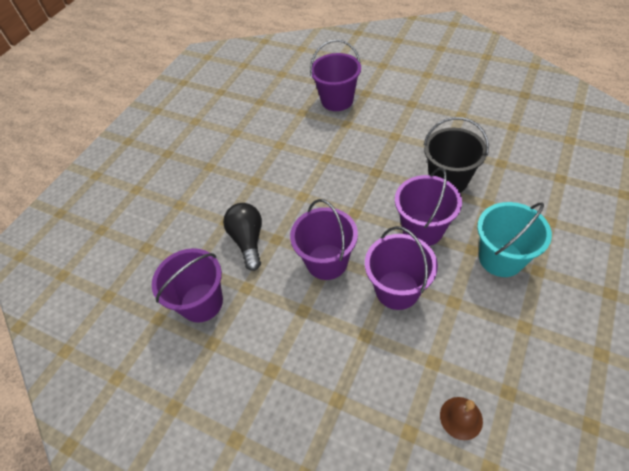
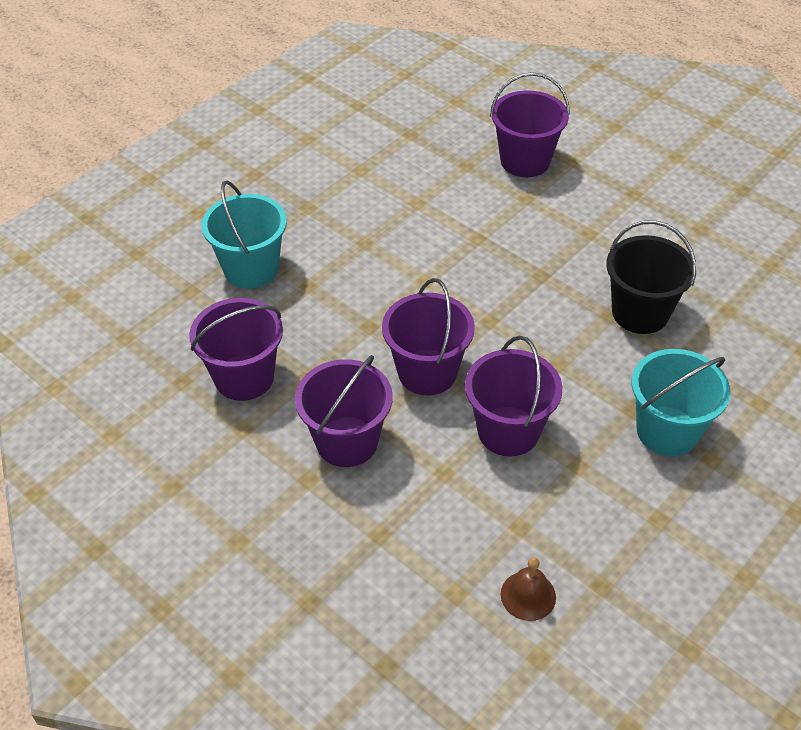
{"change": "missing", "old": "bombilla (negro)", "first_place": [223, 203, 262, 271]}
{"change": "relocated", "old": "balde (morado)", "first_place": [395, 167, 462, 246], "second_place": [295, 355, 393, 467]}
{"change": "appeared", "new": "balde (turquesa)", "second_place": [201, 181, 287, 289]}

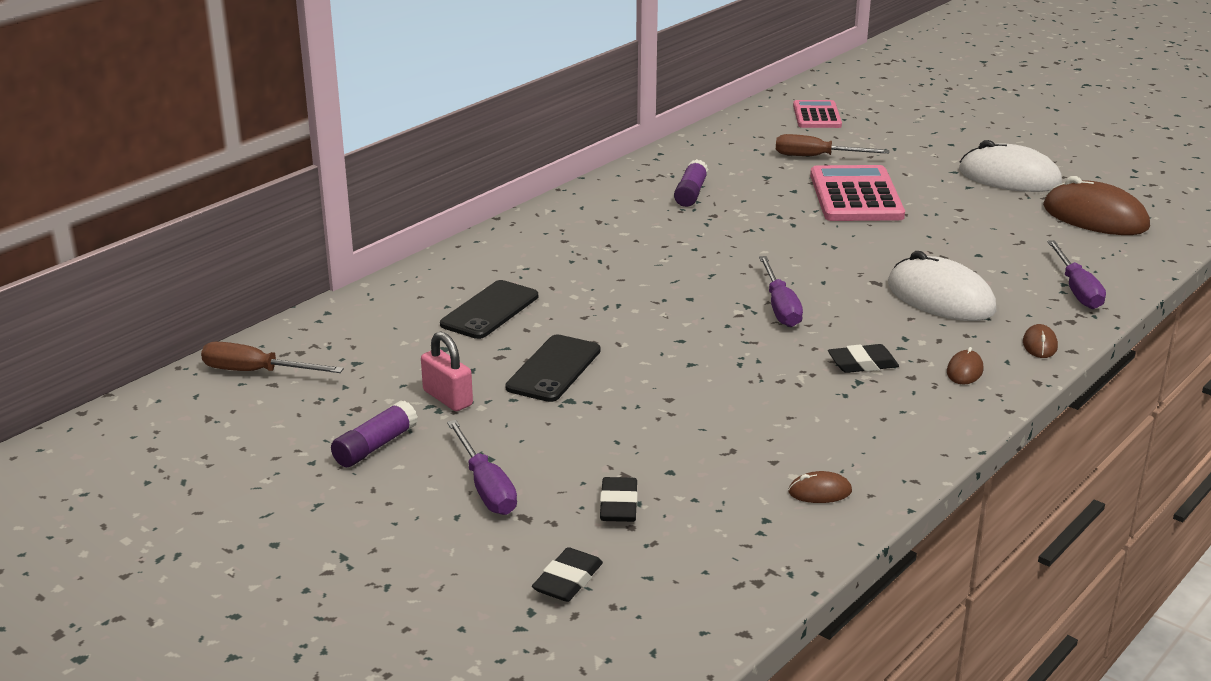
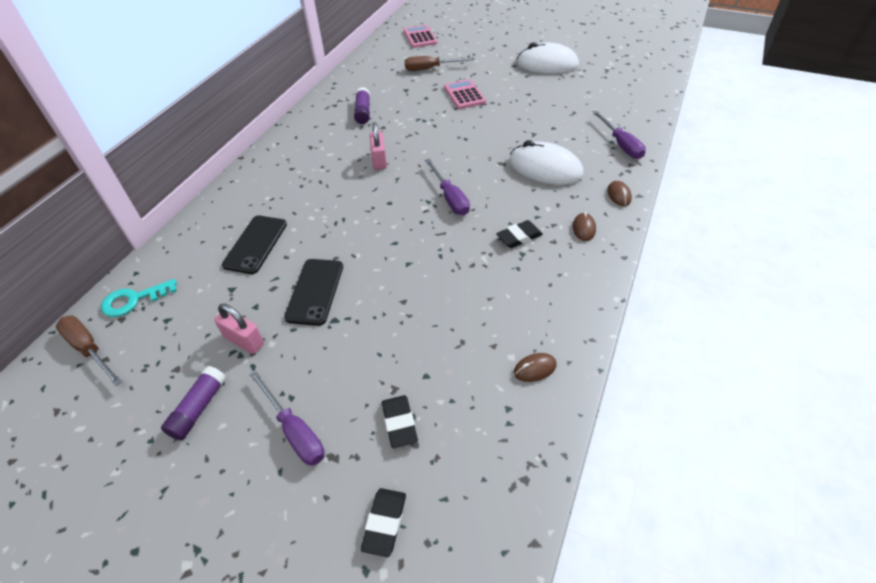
{"change": "spun", "old": "destornillador (marrón)", "first_place": [201, 342, 344, 373], "second_place": [56, 316, 122, 386], "degrees": 45}
{"change": "size", "old": "calculadora (rosa)", "first_place": [810, 165, 905, 221], "second_place": [444, 79, 486, 109], "factor": 0.62}
{"change": "missing", "old": "ratón (marrón)", "first_place": [1043, 176, 1150, 235]}
{"change": "appeared", "new": "llave (turquesa)", "second_place": [101, 279, 177, 317]}
{"change": "appeared", "new": "candado (rosa)", "second_place": [369, 122, 387, 170]}

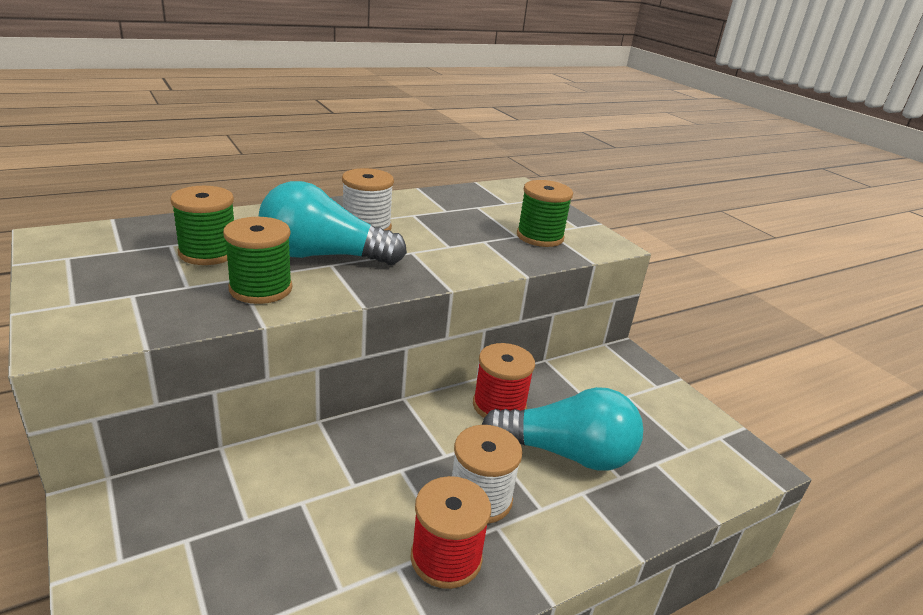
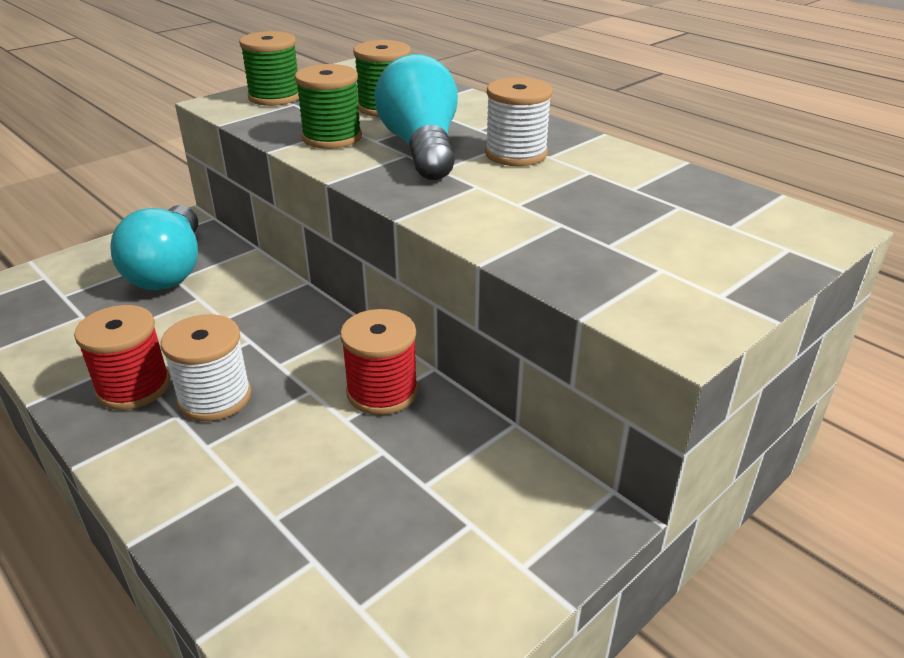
{"change": "relocated", "old": "bombilla (turquesa)", "first_place": [482, 387, 643, 471], "second_place": [110, 205, 198, 290]}
{"change": "relocated", "old": "carrete (verde)", "first_place": [517, 180, 573, 247], "second_place": [239, 31, 299, 106]}

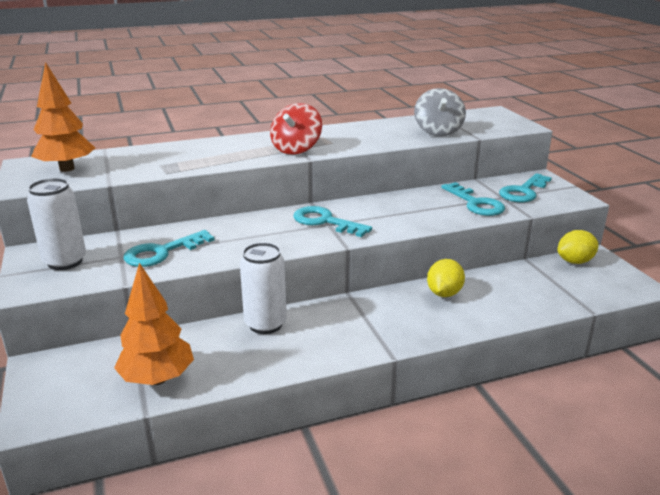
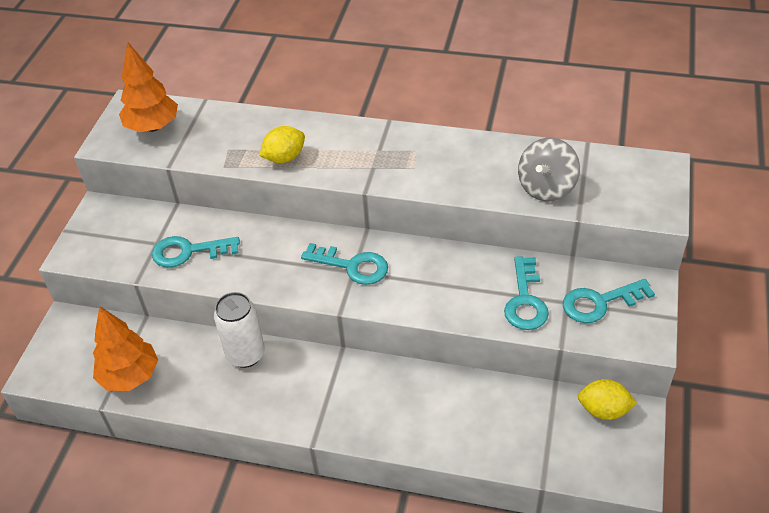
{"change": "missing", "old": "lata (blanco)", "first_place": [27, 178, 86, 270]}
{"change": "missing", "old": "peonza (rojo)", "first_place": [270, 103, 322, 154]}
{"change": "spun", "old": "llave (turquesa)", "first_place": [293, 206, 372, 237], "second_place": [301, 243, 388, 285], "degrees": 135}
{"change": "relocated", "old": "limón (amarillo)", "first_place": [427, 259, 465, 297], "second_place": [259, 126, 305, 163]}

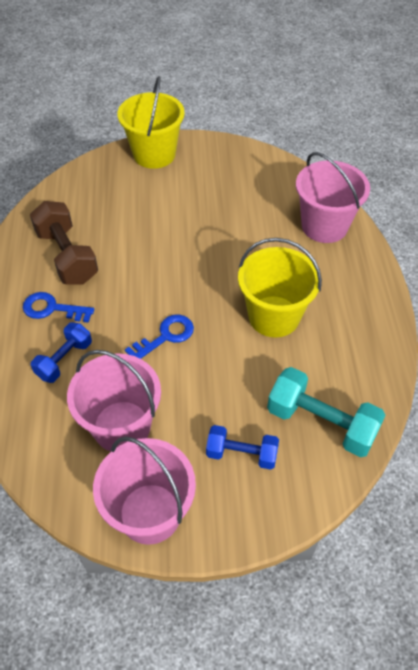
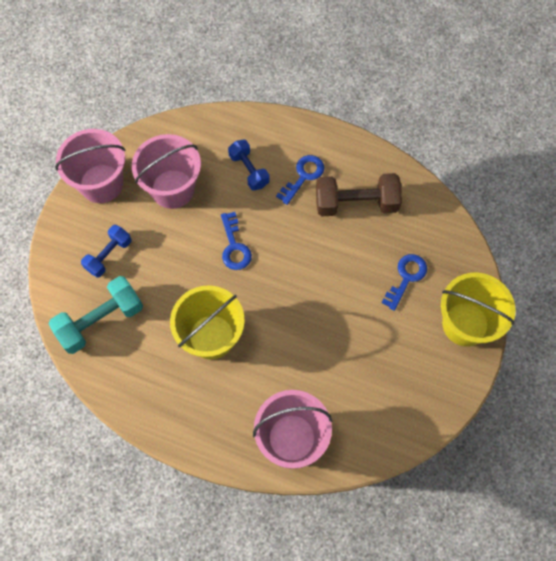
{"change": "appeared", "new": "llave (azul)", "second_place": [381, 254, 427, 311]}

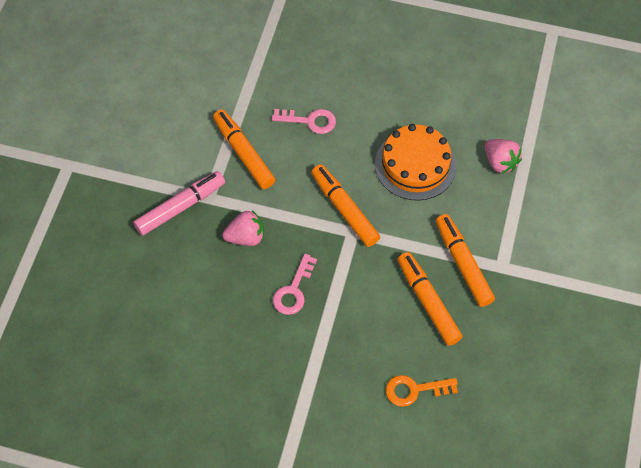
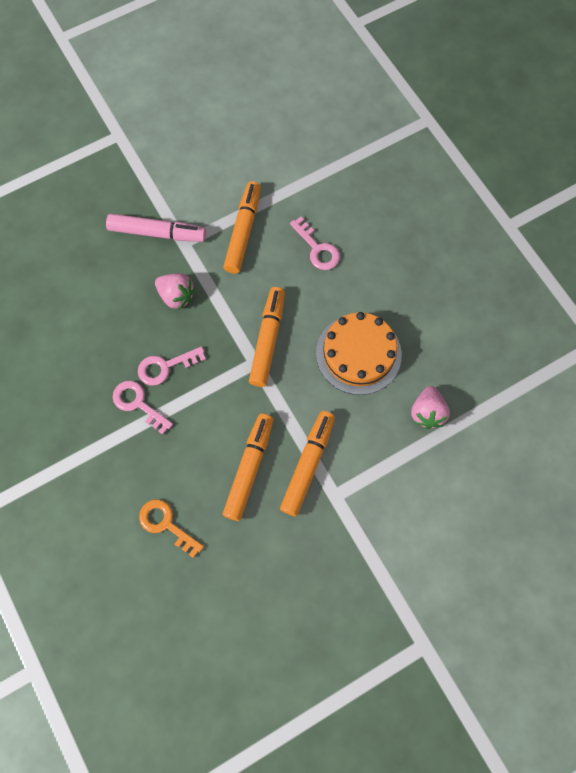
{"change": "appeared", "new": "llave (rosa)", "second_place": [113, 380, 173, 435]}

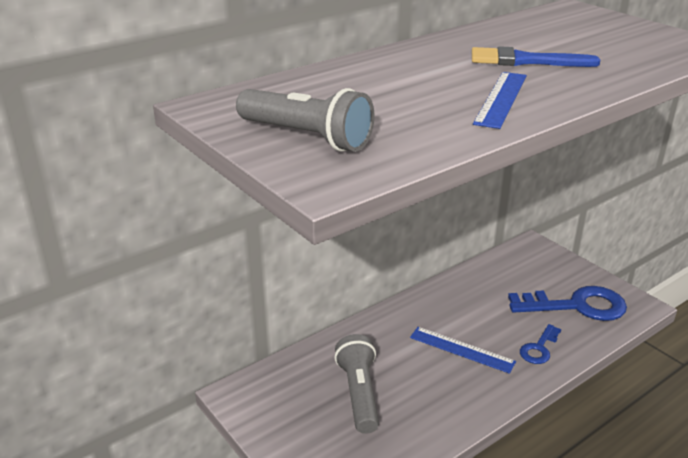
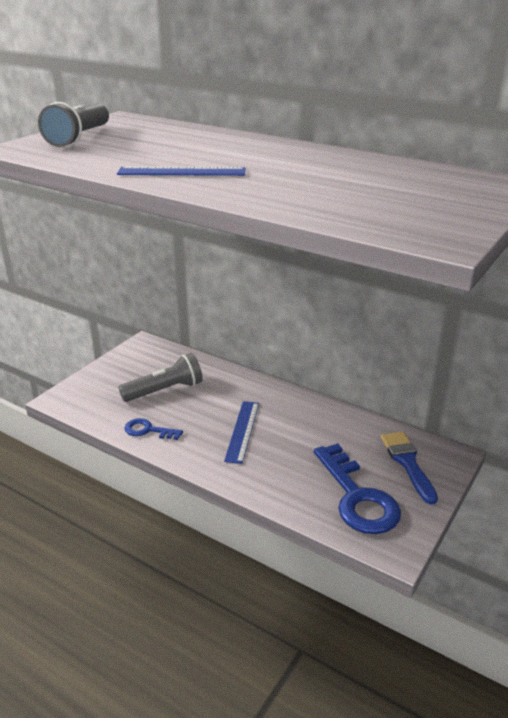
{"change": "relocated", "old": "pincel (azul)", "first_place": [472, 46, 600, 67], "second_place": [381, 432, 438, 505]}
{"change": "relocated", "old": "llave (azul)", "first_place": [520, 324, 561, 364], "second_place": [124, 418, 183, 440]}

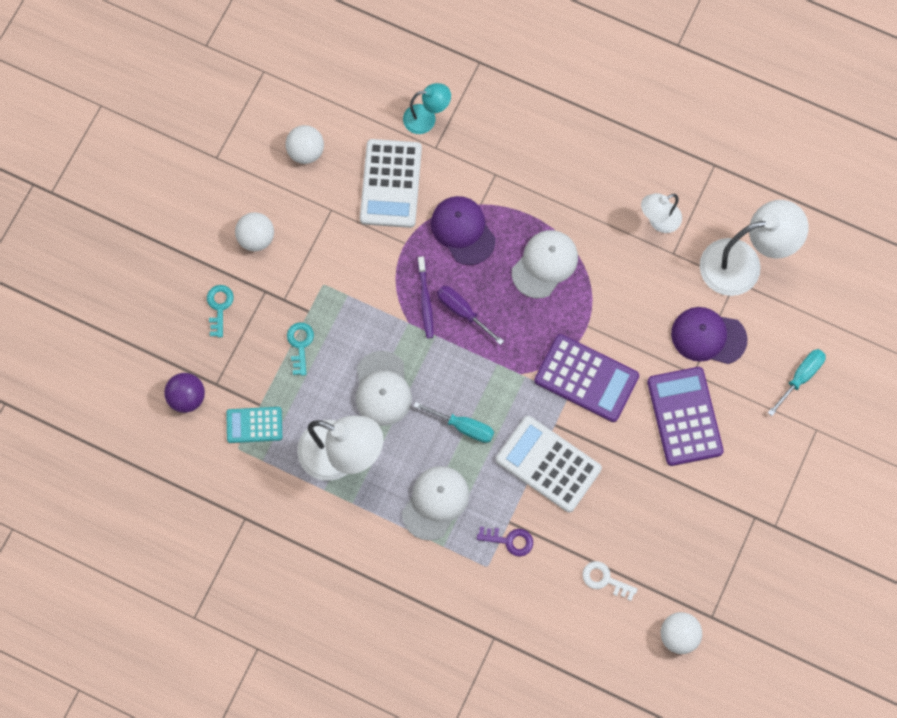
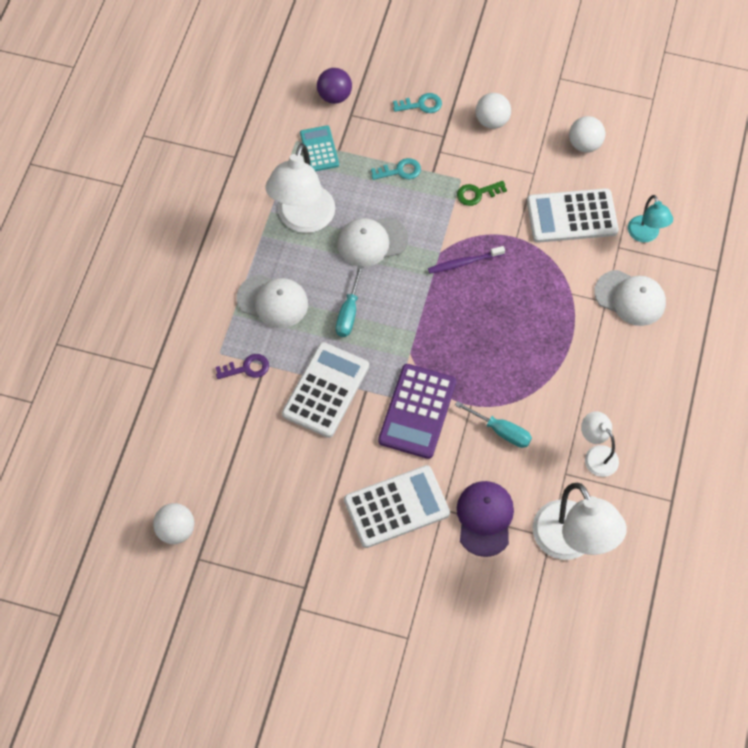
{"change": "missing", "old": "gorra (morado)", "first_place": [431, 196, 496, 265]}
{"change": "missing", "old": "destornillador (morado)", "first_place": [437, 286, 504, 345]}
{"change": "spun", "old": "llave (morado)", "first_place": [477, 526, 533, 556], "second_place": [216, 354, 269, 379], "degrees": -105}
{"change": "relocated", "old": "gorra (blanco)", "first_place": [512, 230, 578, 298], "second_place": [594, 270, 666, 326]}
{"change": "missing", "old": "llave (blanco)", "first_place": [582, 561, 638, 601]}
{"change": "colour", "old": "calculadora (morado)", "new": "calculadora (blanco)", "first_place": [647, 367, 724, 466], "second_place": [344, 465, 450, 548]}
{"change": "relocated", "old": "destornillador (turquesa)", "first_place": [768, 349, 826, 416], "second_place": [455, 401, 532, 448]}
{"change": "appeared", "new": "llave (verde)", "second_place": [457, 181, 507, 206]}

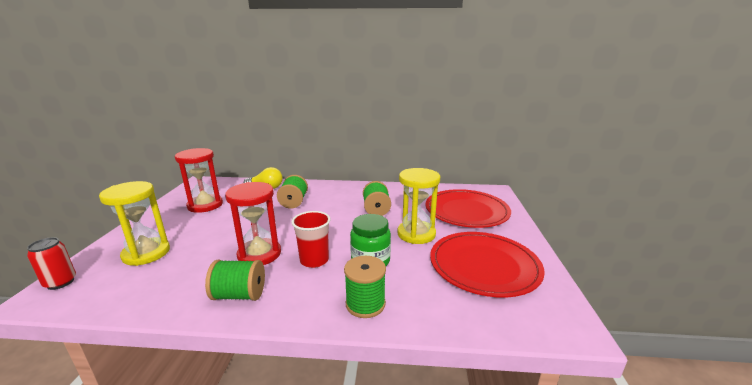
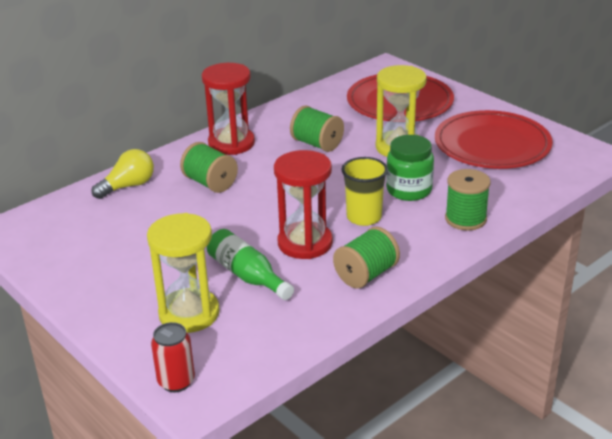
{"change": "relocated", "old": "reloj de arena (rojo)", "first_place": [175, 148, 223, 213], "second_place": [202, 63, 255, 155]}
{"change": "colour", "old": "vaso (rojo)", "new": "vaso (amarillo)", "first_place": [291, 211, 331, 268], "second_place": [341, 157, 388, 226]}
{"change": "appeared", "new": "botella (verde)", "second_place": [207, 229, 294, 300]}

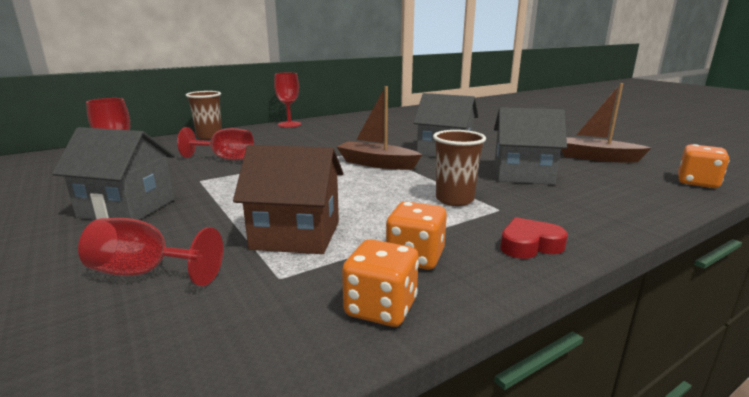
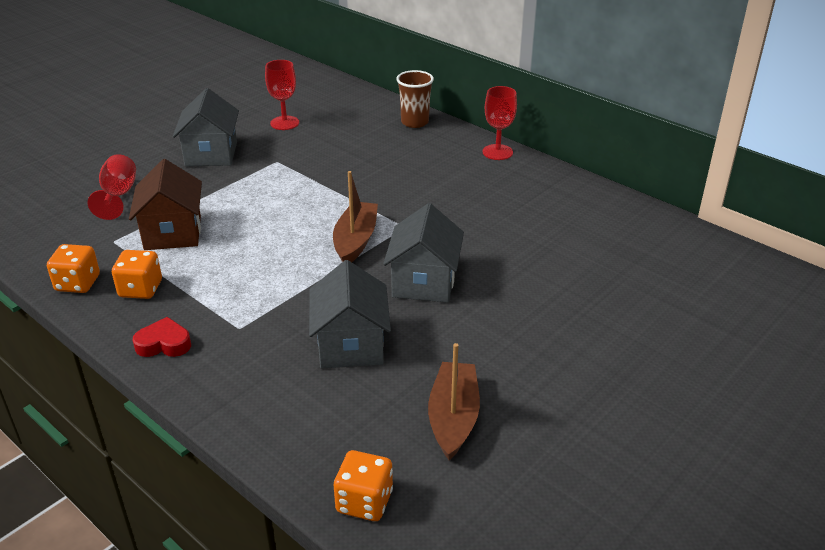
{"change": "missing", "old": "copa (rojo)", "first_place": [177, 127, 254, 160]}
{"change": "missing", "old": "vaso (marrón)", "first_place": [433, 130, 486, 206]}
{"change": "spun", "old": "corazón (rojo)", "first_place": [500, 217, 568, 259], "second_place": [133, 317, 191, 357], "degrees": -60}

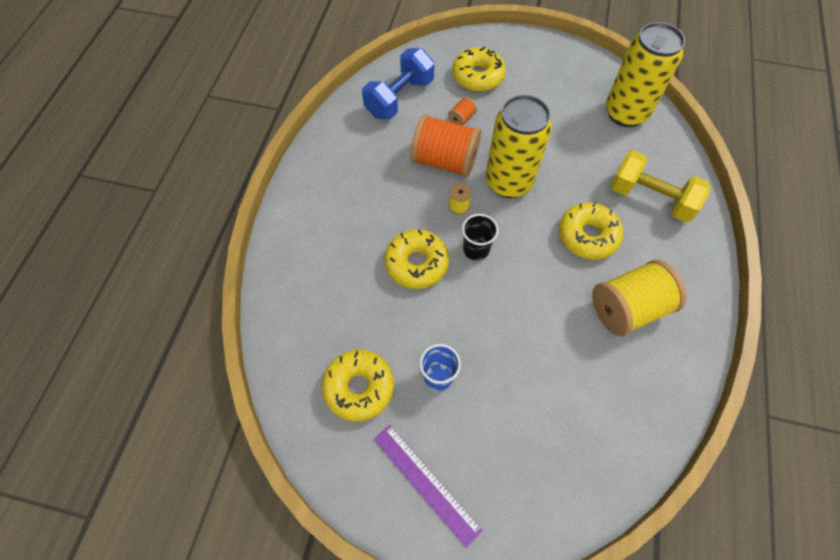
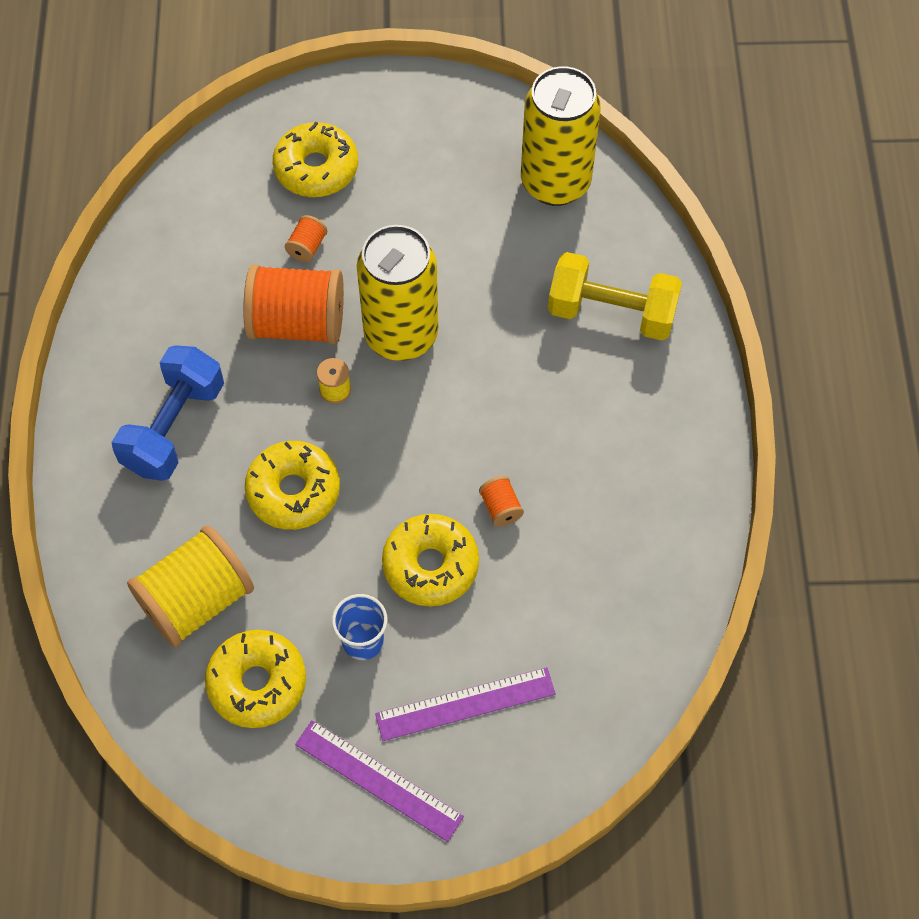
{"change": "relocated", "old": "mancuerna (azul)", "first_place": [362, 48, 434, 119], "second_place": [111, 345, 224, 481]}
{"change": "missing", "old": "vaso (negro)", "first_place": [462, 214, 498, 261]}
{"change": "relocated", "old": "rosquilla (amarillo)", "first_place": [559, 202, 623, 260], "second_place": [382, 514, 479, 607]}
{"change": "relocated", "old": "carrete (amarillo)", "first_place": [592, 260, 686, 337], "second_place": [127, 526, 254, 647]}
{"change": "appeared", "new": "regla (morado)", "second_place": [375, 667, 556, 741]}
{"change": "appeared", "new": "carrete (naranja)", "second_place": [479, 476, 524, 527]}

